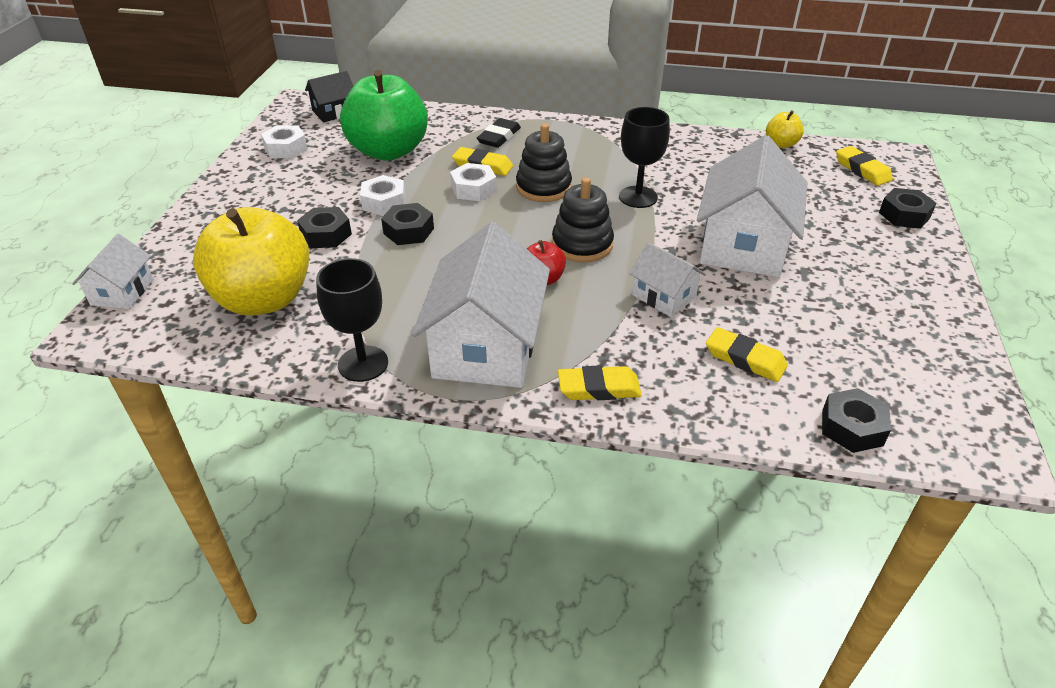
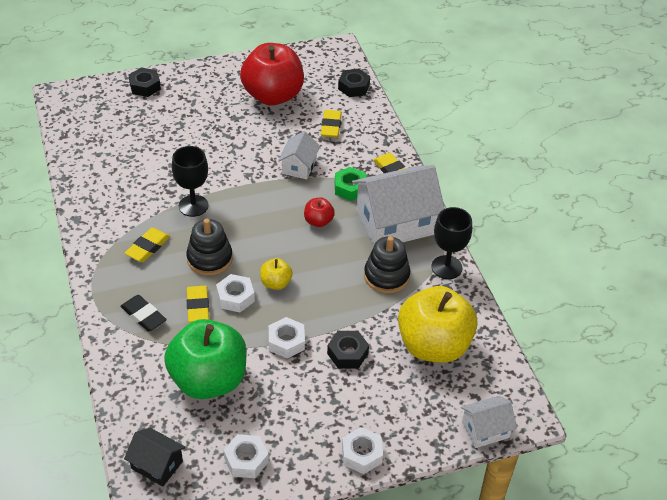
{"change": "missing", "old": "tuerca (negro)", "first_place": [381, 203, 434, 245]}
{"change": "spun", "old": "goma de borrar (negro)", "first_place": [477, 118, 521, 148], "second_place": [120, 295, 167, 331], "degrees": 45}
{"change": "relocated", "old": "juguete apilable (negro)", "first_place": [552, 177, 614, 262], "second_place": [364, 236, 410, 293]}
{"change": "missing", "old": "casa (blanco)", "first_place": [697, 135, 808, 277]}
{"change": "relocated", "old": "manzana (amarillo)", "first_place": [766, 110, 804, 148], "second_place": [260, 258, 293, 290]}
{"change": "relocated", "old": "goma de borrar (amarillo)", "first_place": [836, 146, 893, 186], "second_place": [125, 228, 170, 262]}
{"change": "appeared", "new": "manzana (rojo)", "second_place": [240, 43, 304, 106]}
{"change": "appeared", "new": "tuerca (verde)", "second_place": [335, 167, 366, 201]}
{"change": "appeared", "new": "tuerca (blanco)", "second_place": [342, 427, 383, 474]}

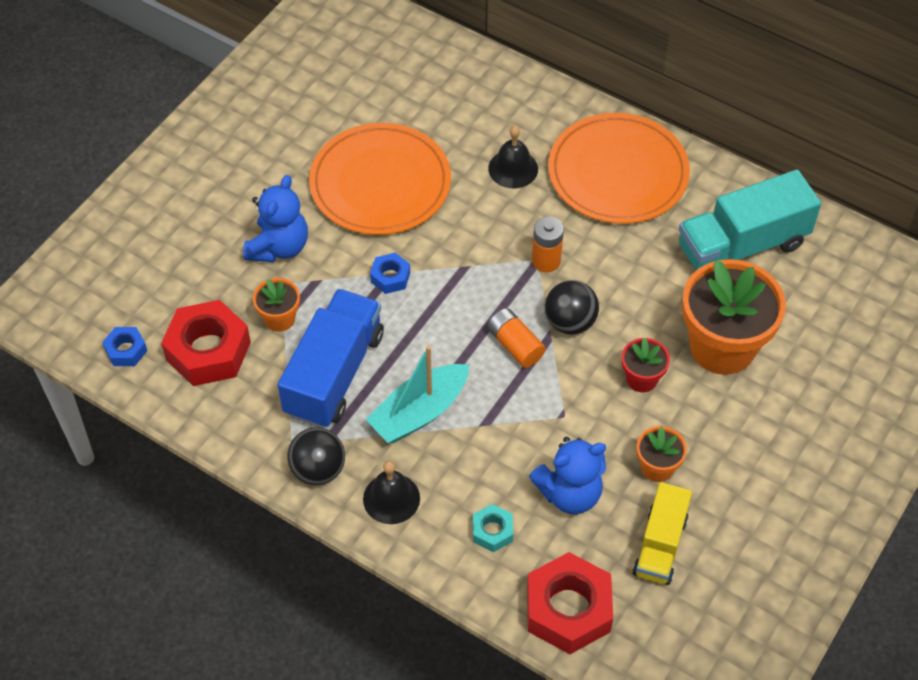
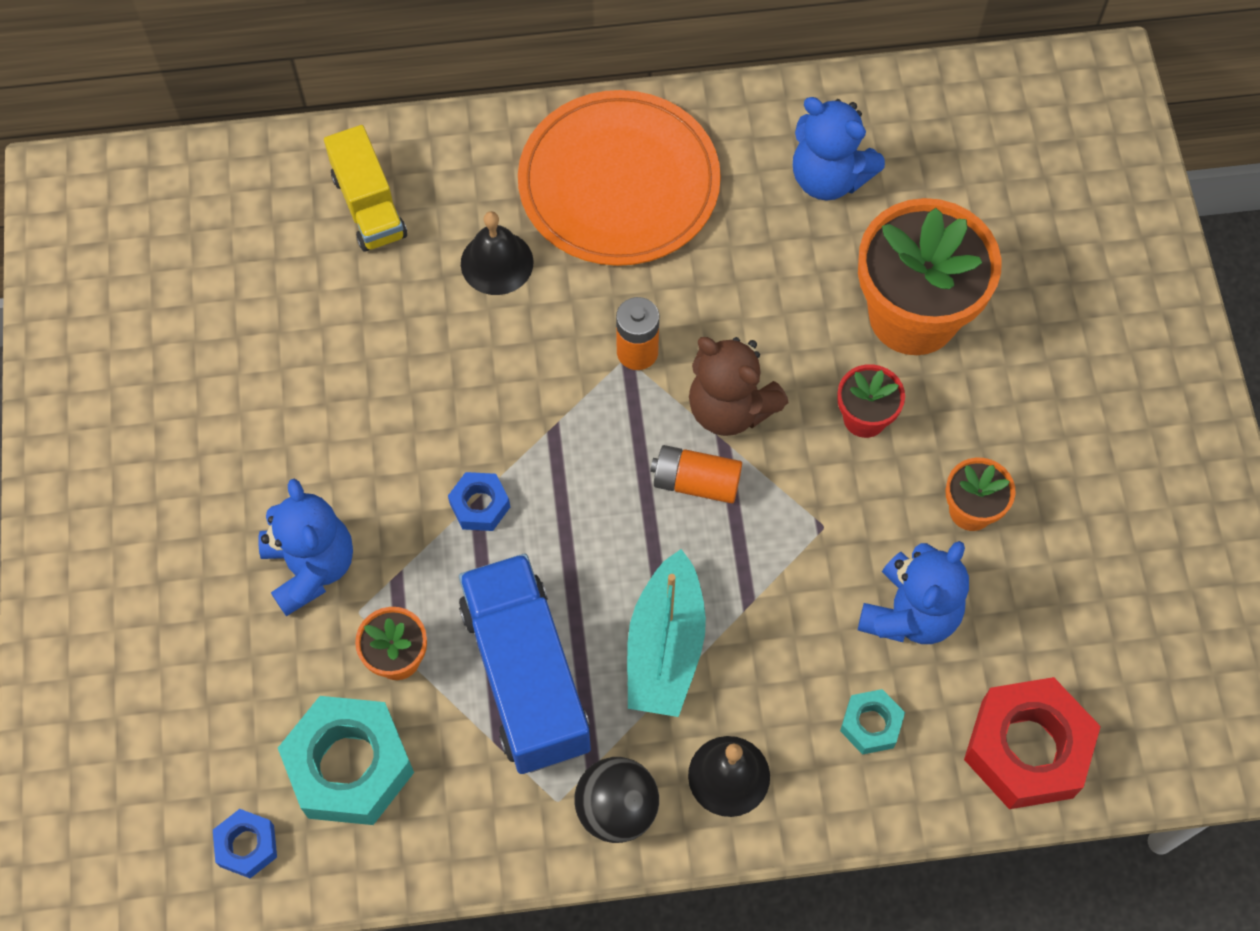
{"change": "colour", "old": "tuerca (rojo)", "new": "tuerca (turquesa)", "first_place": [161, 300, 251, 386], "second_place": [278, 696, 414, 825]}
{"change": "missing", "old": "plato (naranja)", "first_place": [309, 123, 451, 235]}
{"change": "exchanged", "old": "pelota (negro)", "new": "osito (marrón)", "first_place": [545, 280, 599, 335], "second_place": [689, 337, 789, 436]}
{"change": "relocated", "old": "camión (amarillo)", "first_place": [633, 482, 692, 585], "second_place": [324, 125, 407, 252]}
{"change": "exchanged", "old": "camión (turquesa)", "new": "osito (azul)", "first_place": [679, 170, 821, 270], "second_place": [793, 97, 885, 200]}

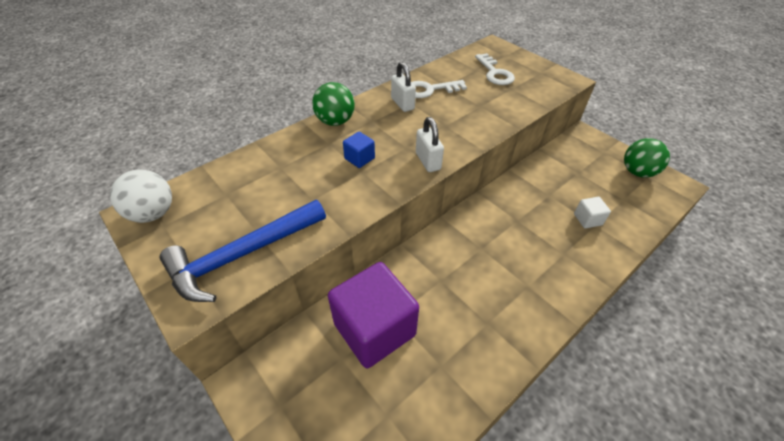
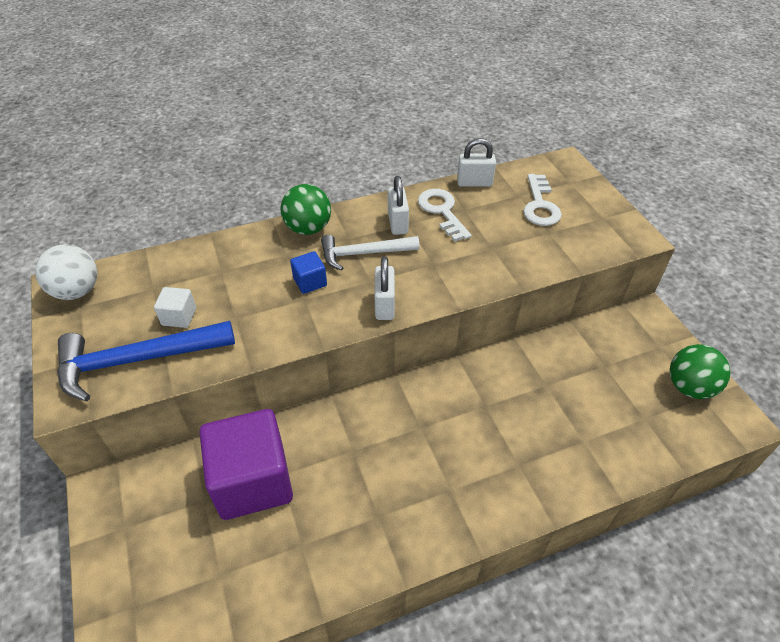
{"change": "spun", "old": "llave (blanco)", "first_place": [411, 80, 467, 98], "second_place": [418, 189, 471, 242], "degrees": 60}
{"change": "relocated", "old": "cubo (blanco)", "first_place": [574, 197, 611, 229], "second_place": [154, 287, 196, 328]}
{"change": "appeared", "new": "martillo (blanco)", "second_place": [321, 235, 420, 271]}
{"change": "appeared", "new": "candado (blanco)", "second_place": [457, 138, 496, 187]}

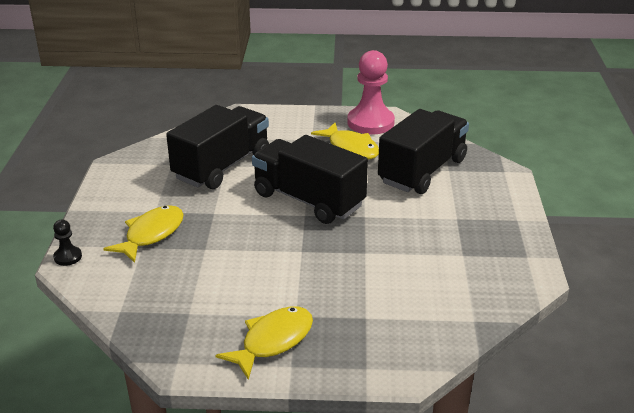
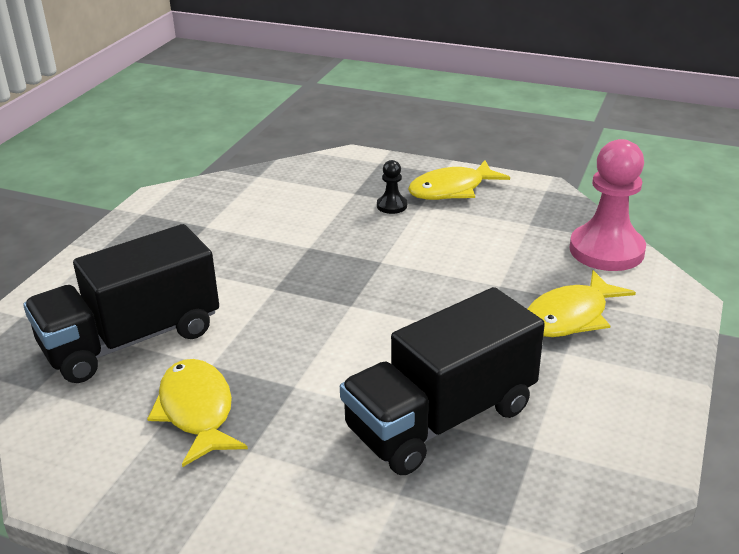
{"change": "relocated", "old": "peón (negro)", "first_place": [53, 220, 82, 266], "second_place": [377, 160, 407, 214]}
{"change": "missing", "old": "camión (negro)", "first_place": [252, 135, 368, 224]}
{"change": "relocated", "old": "peón (rosa)", "first_place": [347, 50, 395, 134], "second_place": [569, 139, 646, 271]}

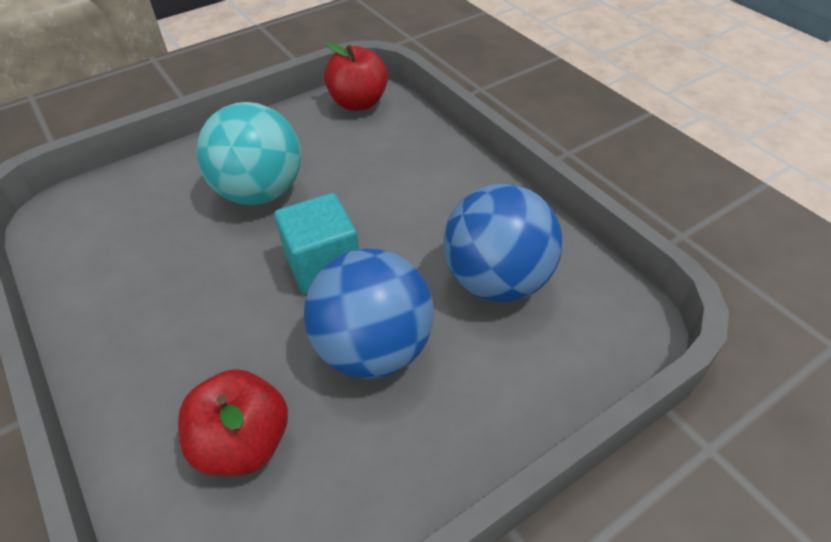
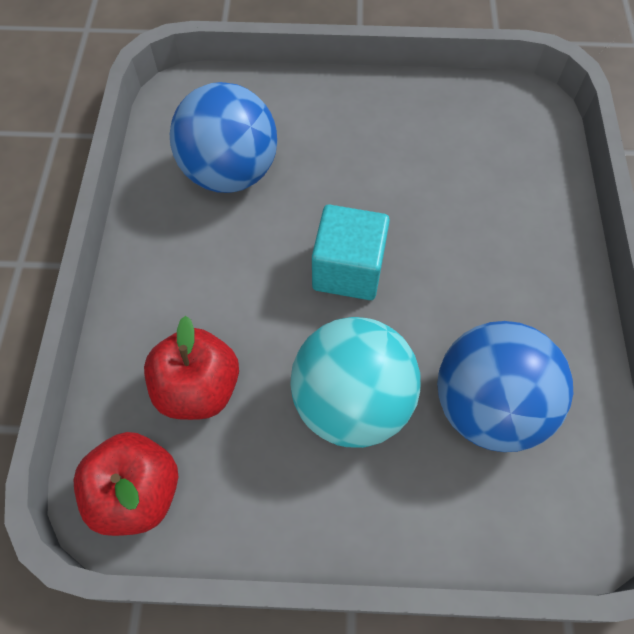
{"change": "relocated", "old": "manzana (rojo)", "first_place": [178, 369, 288, 476], "second_place": [144, 316, 239, 420]}
{"change": "relocated", "old": "pelota (azul)", "first_place": [304, 248, 434, 379], "second_place": [437, 321, 573, 452]}

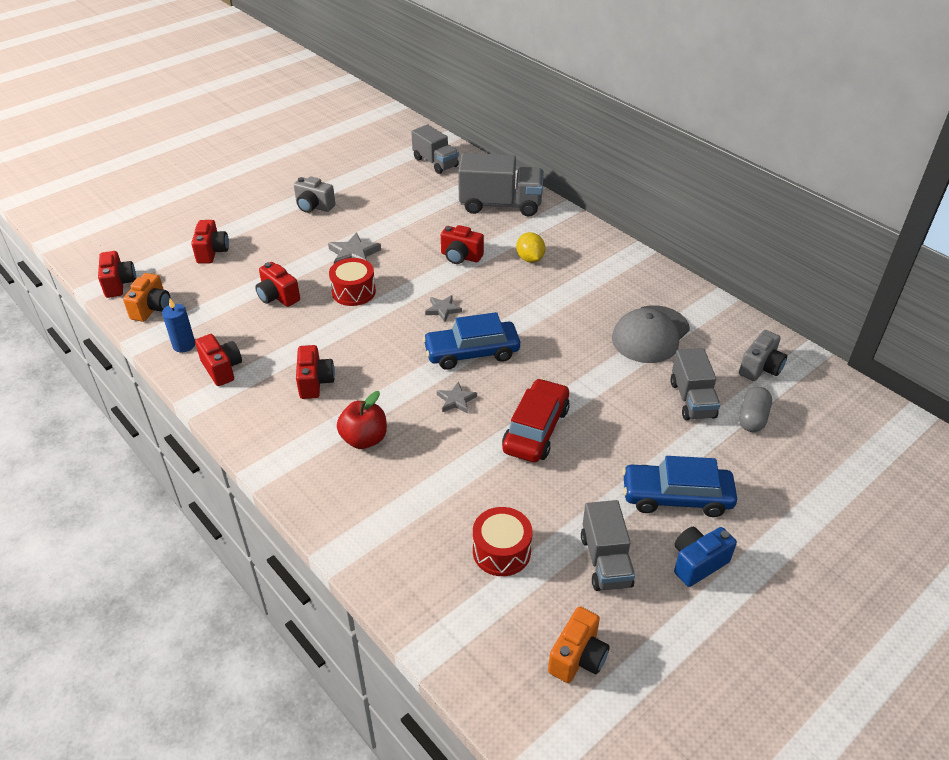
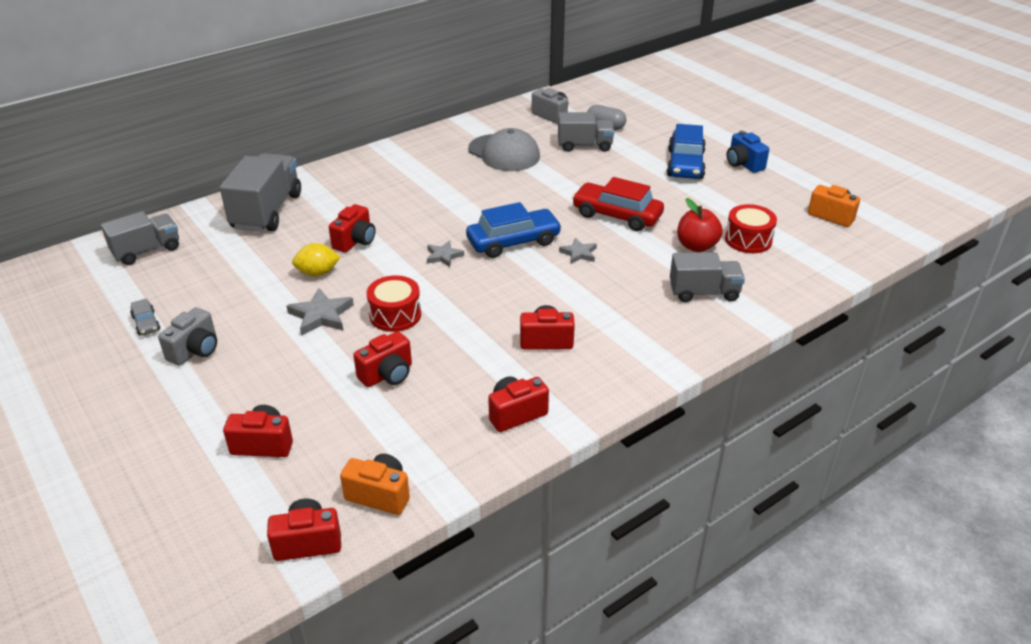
{"change": "missing", "old": "vela (azul)", "first_place": [162, 299, 195, 352]}
{"change": "relocated", "old": "manzana (rojo)", "first_place": [337, 391, 387, 449], "second_place": [677, 198, 723, 252]}
{"change": "spun", "old": "coche (azul)", "first_place": [423, 312, 520, 370], "second_place": [466, 202, 562, 258], "degrees": -105}
{"change": "relocated", "old": "limón (amarillo)", "first_place": [516, 232, 545, 263], "second_place": [292, 243, 340, 276]}
{"change": "relocated", "old": "camión (gris)", "first_place": [581, 500, 635, 591], "second_place": [670, 252, 745, 302]}
{"change": "appeared", "new": "coche (gris)", "second_place": [130, 298, 160, 335]}

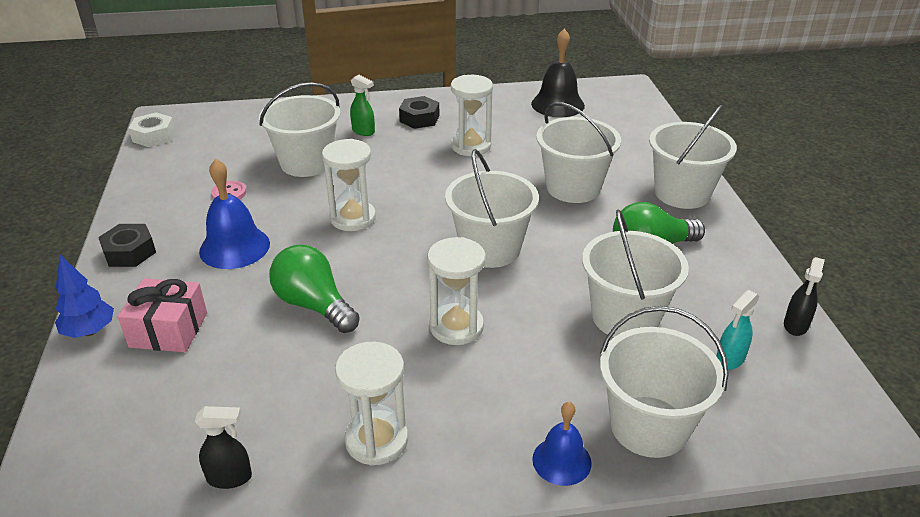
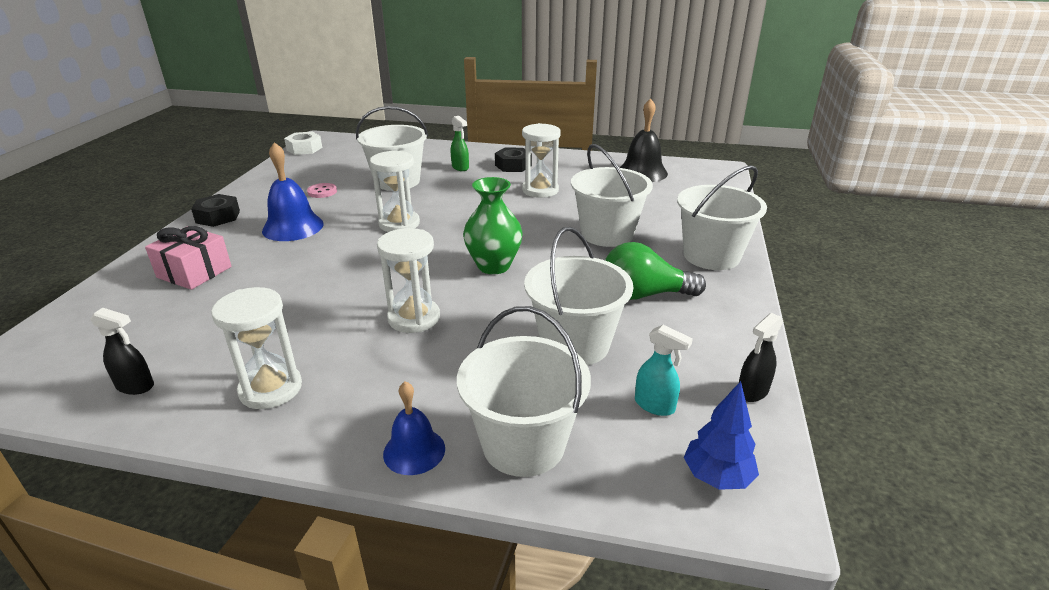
{"change": "relocated", "old": "árbol (azul)", "first_place": [55, 255, 114, 338], "second_place": [684, 381, 759, 490]}
{"change": "missing", "old": "bombilla (verde)", "first_place": [269, 245, 360, 333]}
{"change": "exchanged", "old": "balde (blanco)", "new": "florero (verde)", "first_place": [445, 149, 539, 268], "second_place": [463, 177, 523, 274]}
{"change": "spun", "old": "pulverizador (turquesa)", "first_place": [716, 290, 759, 370], "second_place": [635, 325, 693, 416], "degrees": -120}

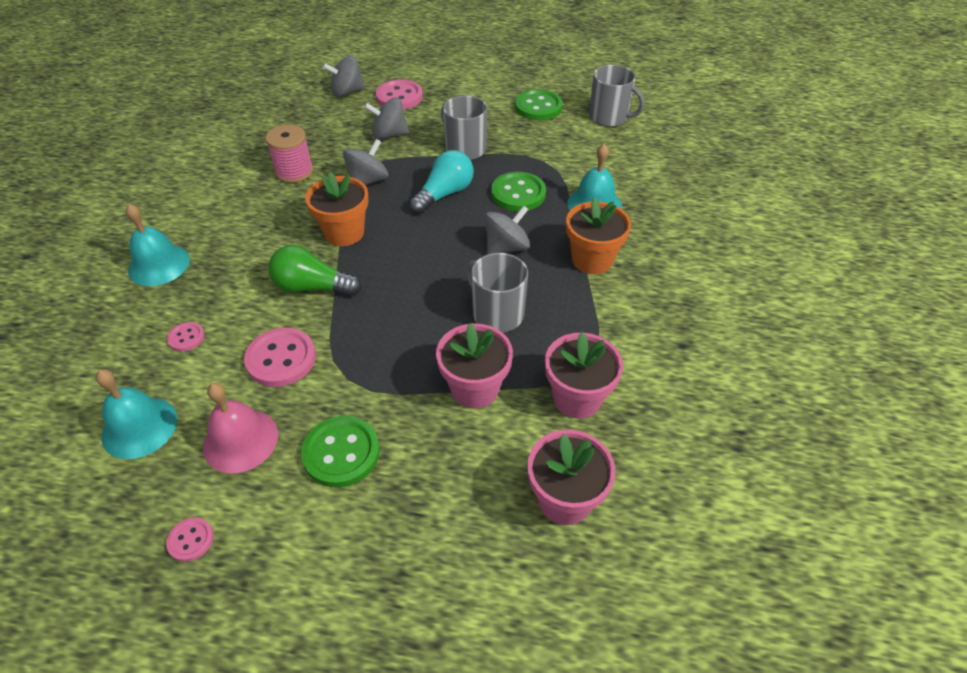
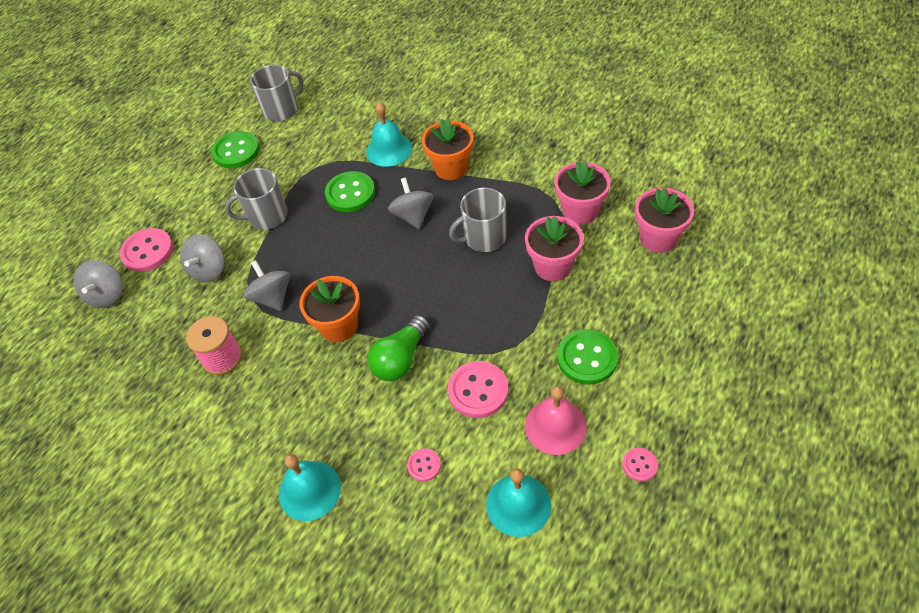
{"change": "missing", "old": "bombilla (turquesa)", "first_place": [409, 150, 474, 214]}

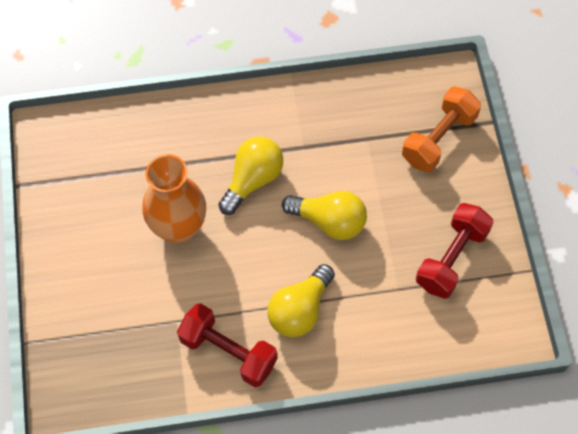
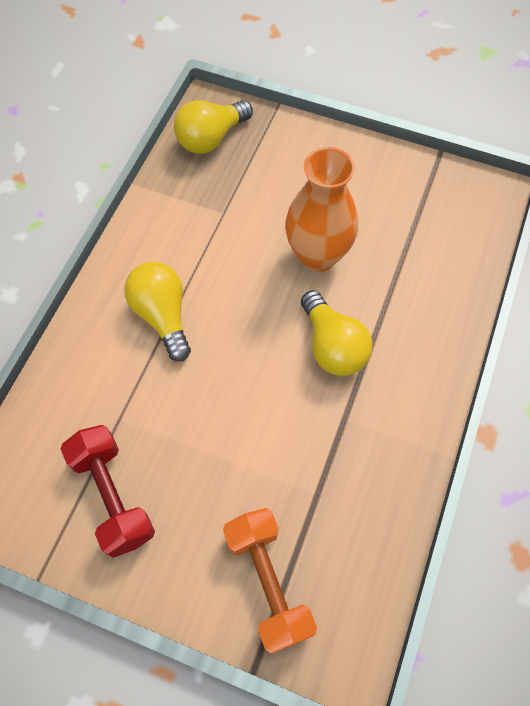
{"change": "missing", "old": "mancuerna (rojo)", "first_place": [177, 303, 278, 387]}
{"change": "relocated", "old": "bombilla (amarillo)", "first_place": [282, 191, 367, 240], "second_place": [174, 100, 253, 154]}

